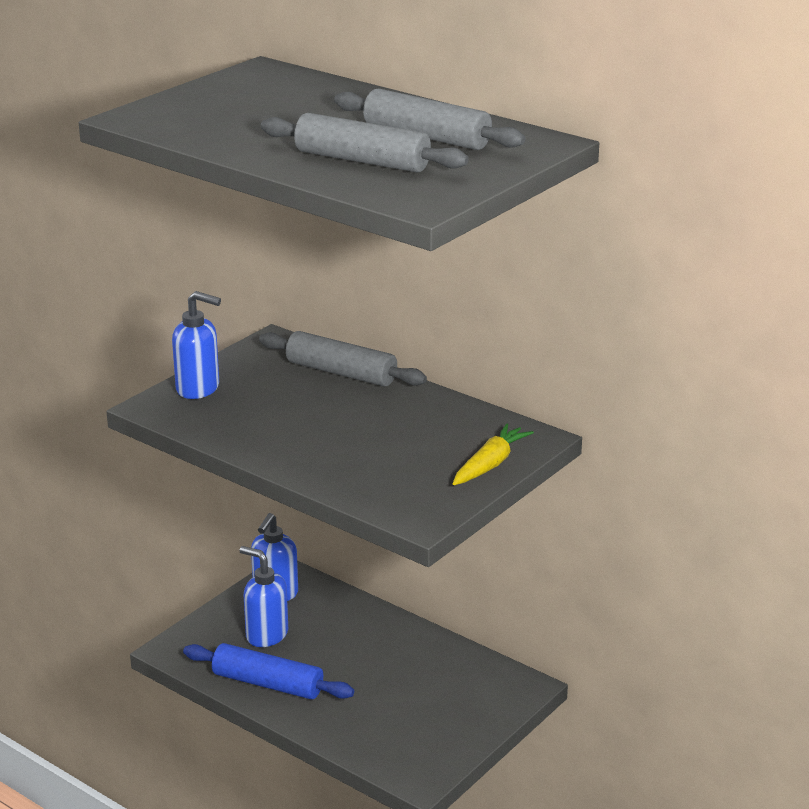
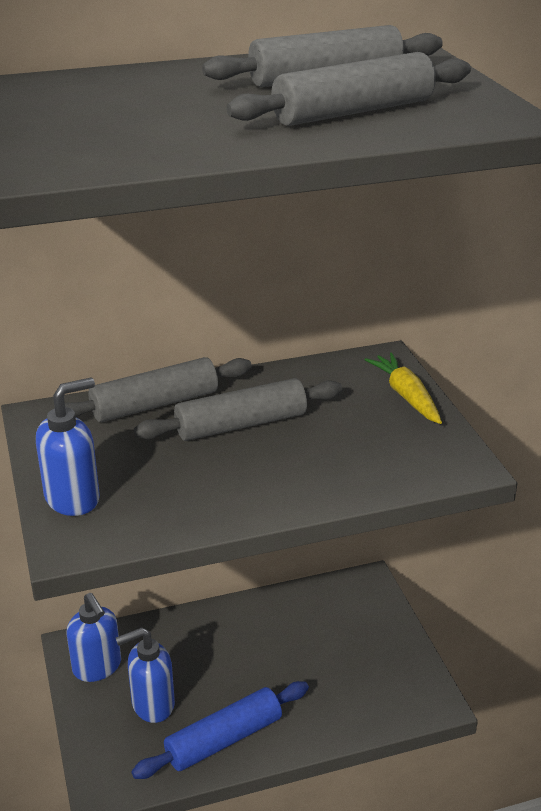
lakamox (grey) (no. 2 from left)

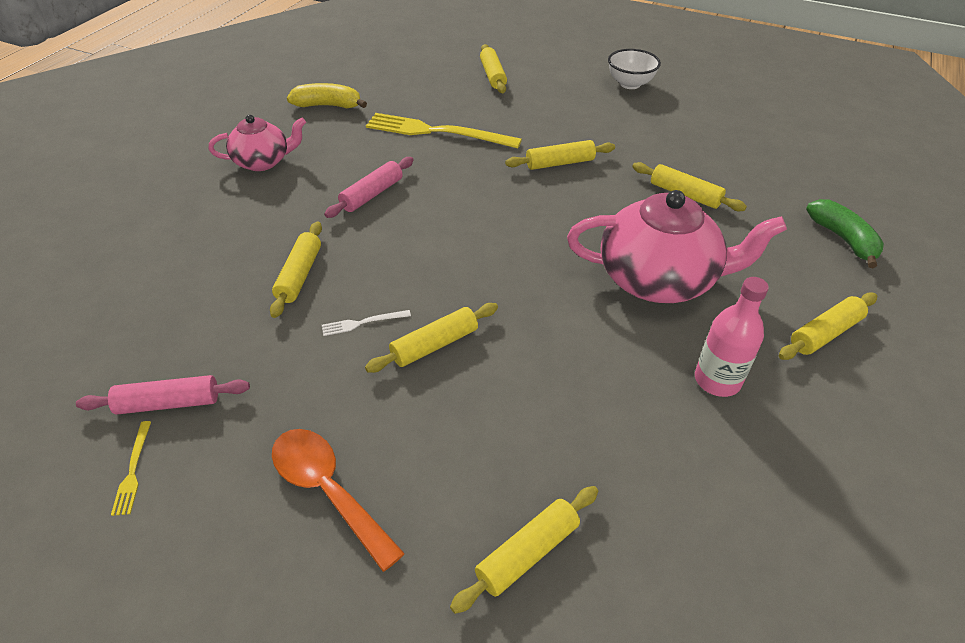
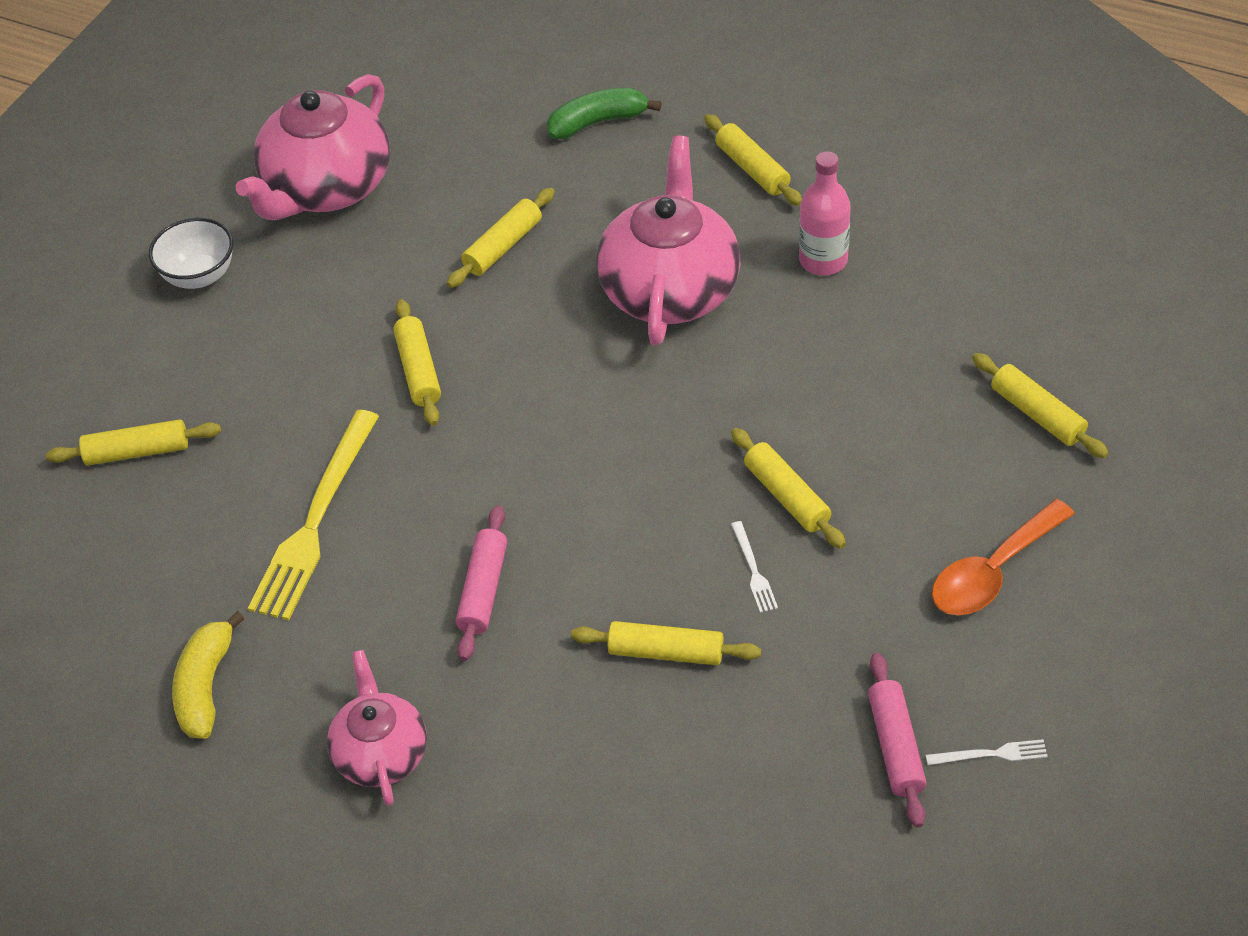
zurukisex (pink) (no. 1 from left); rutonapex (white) (no. 2 from left); lakamox (pink) (no. 1 from left)

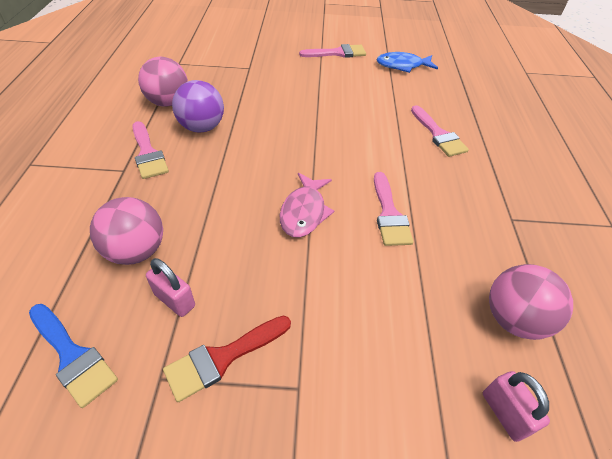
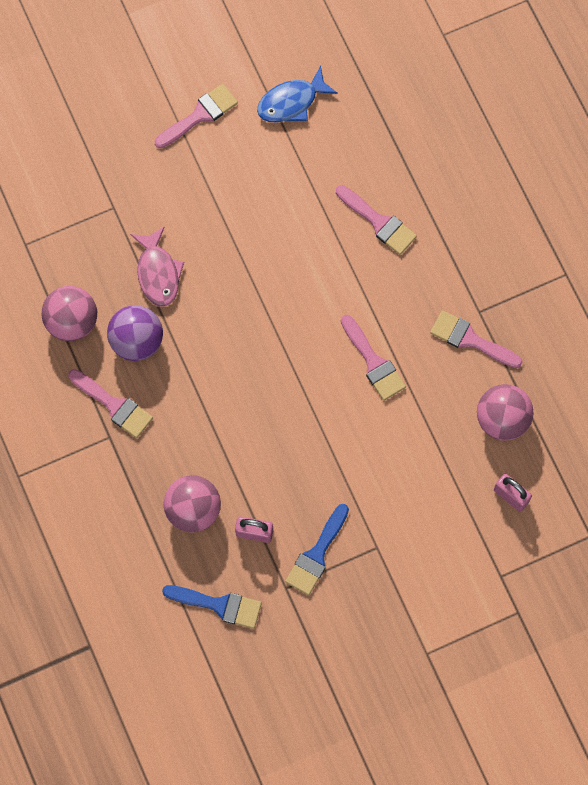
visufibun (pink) (no. 5 from left); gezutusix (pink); visufibun (blue) (no. 2 from left)

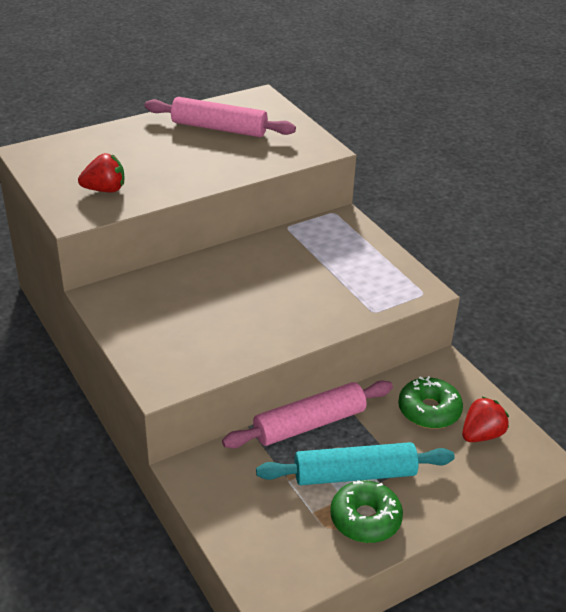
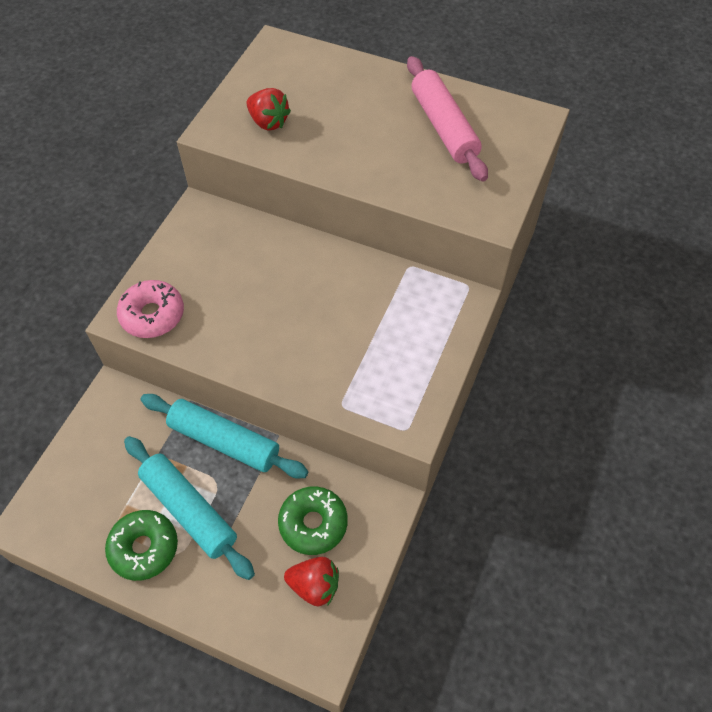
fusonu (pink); lakamox (turquoise) (no. 2 from left)

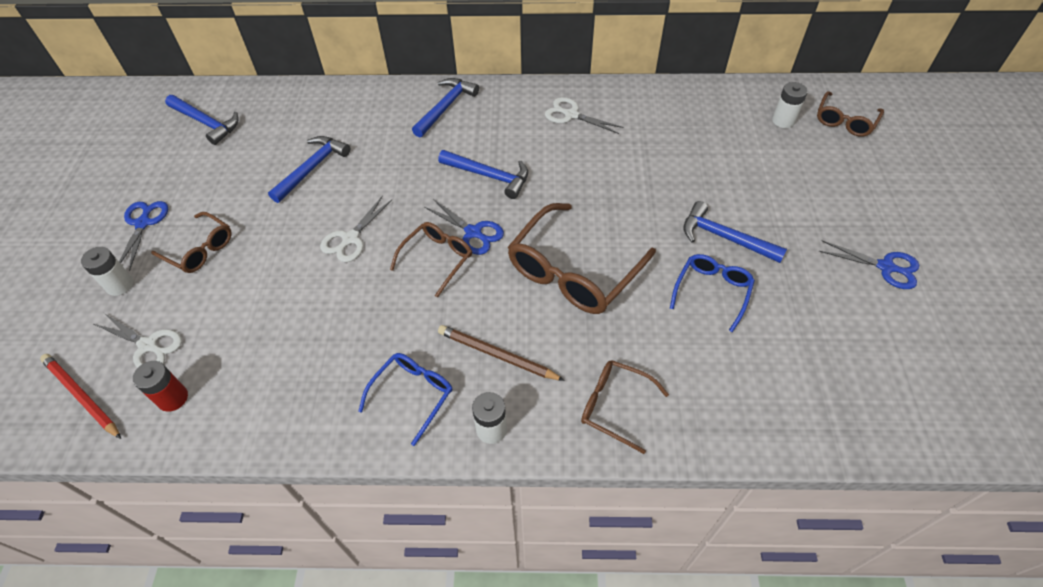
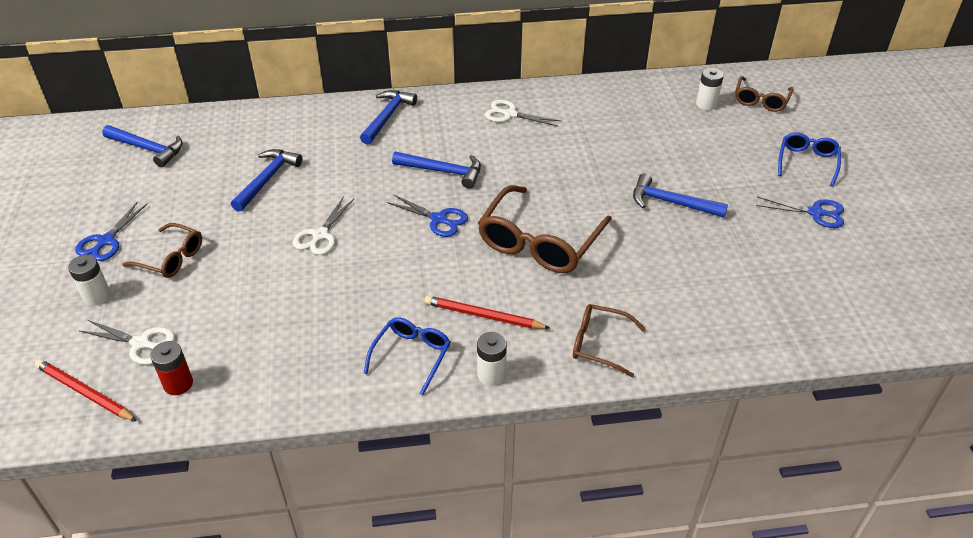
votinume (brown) (no. 2 from left in the first image); votinume (blue) (no. 2 from left); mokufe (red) (no. 2 from left); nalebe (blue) (no. 1 from left)

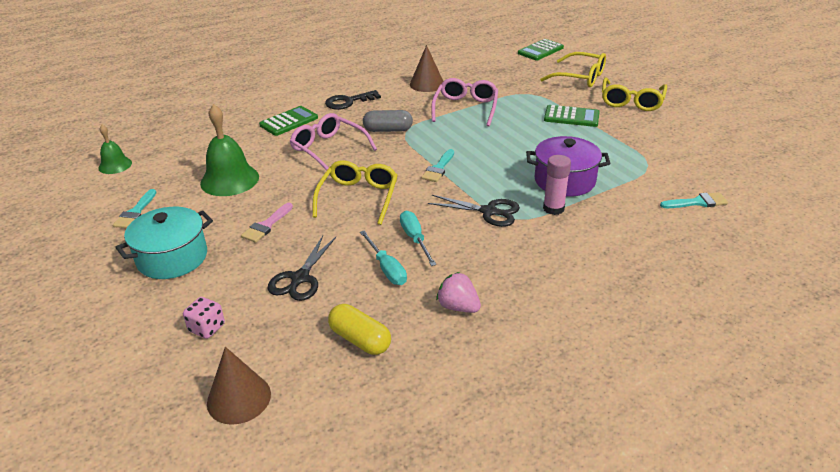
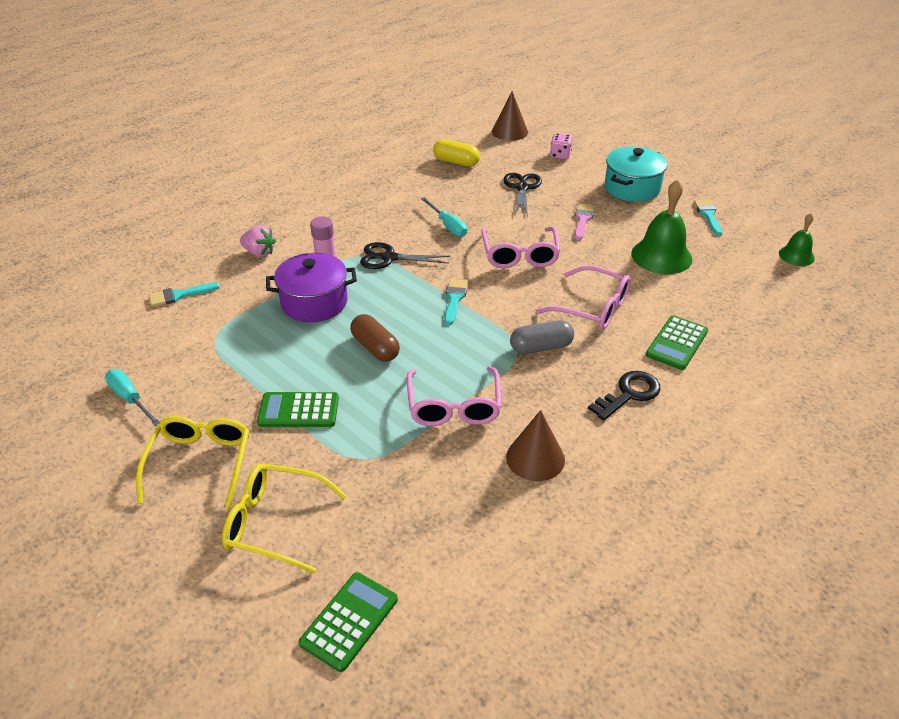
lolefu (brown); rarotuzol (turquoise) (no. 1 from left); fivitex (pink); votinume (pink) (no. 2 from left)

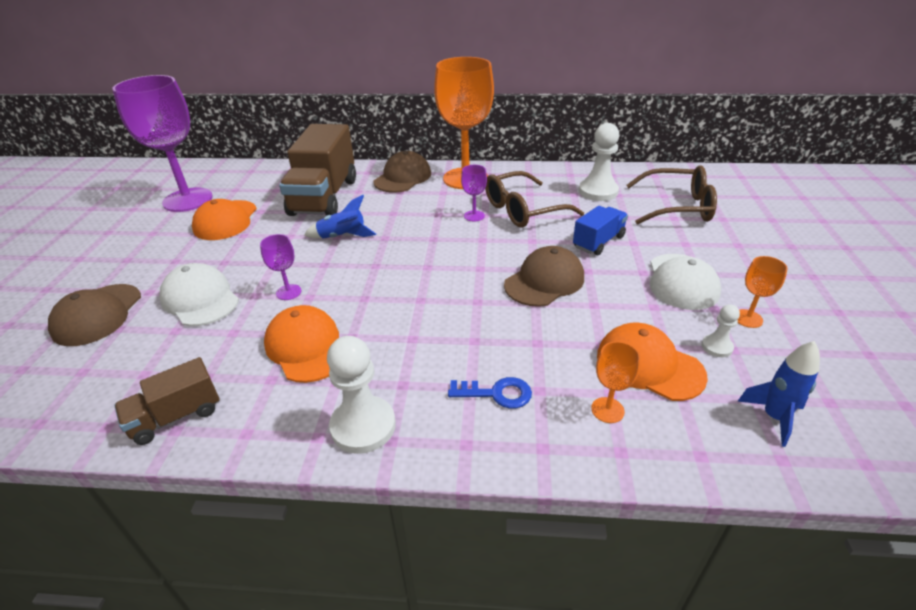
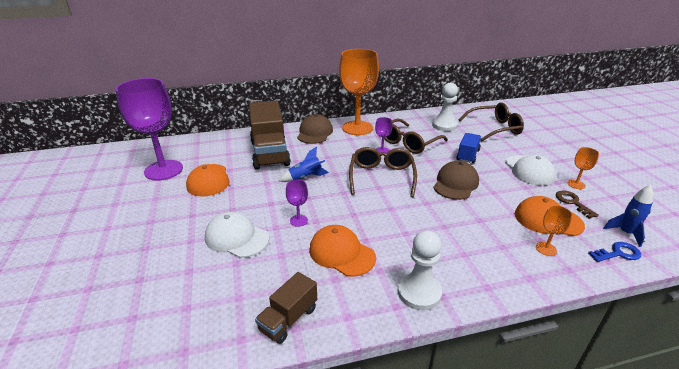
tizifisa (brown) (no. 1 from left in the first image); votinume (brown) (no. 1 from left); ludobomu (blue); ludobomu (brown)

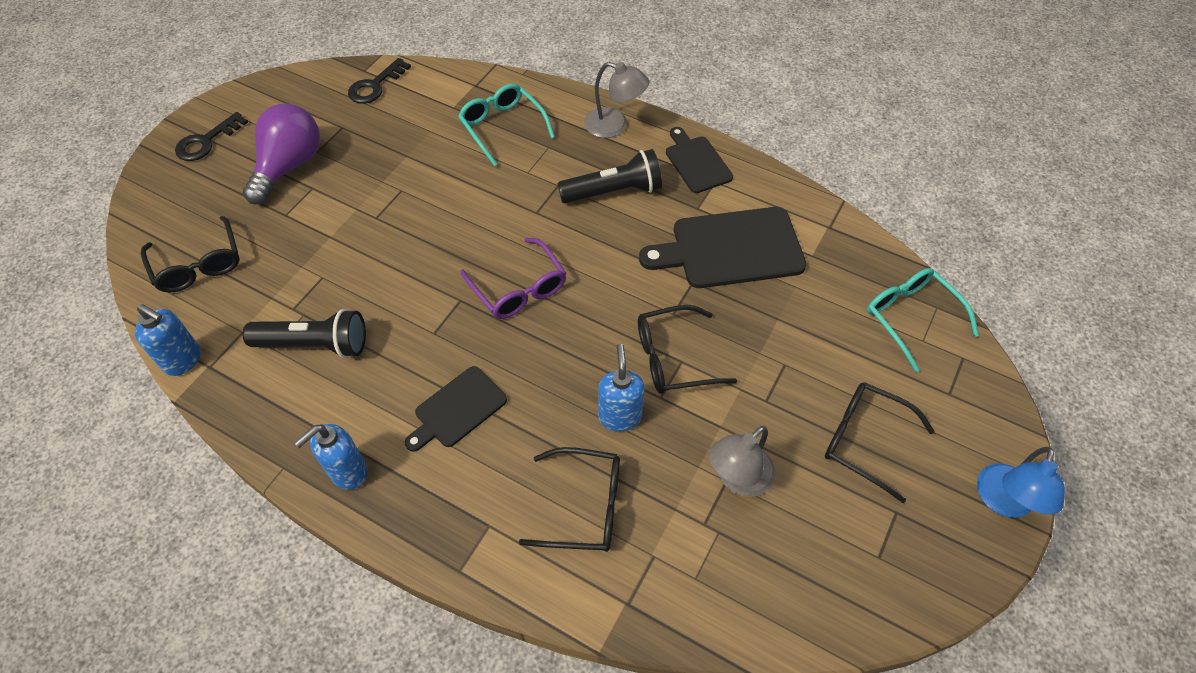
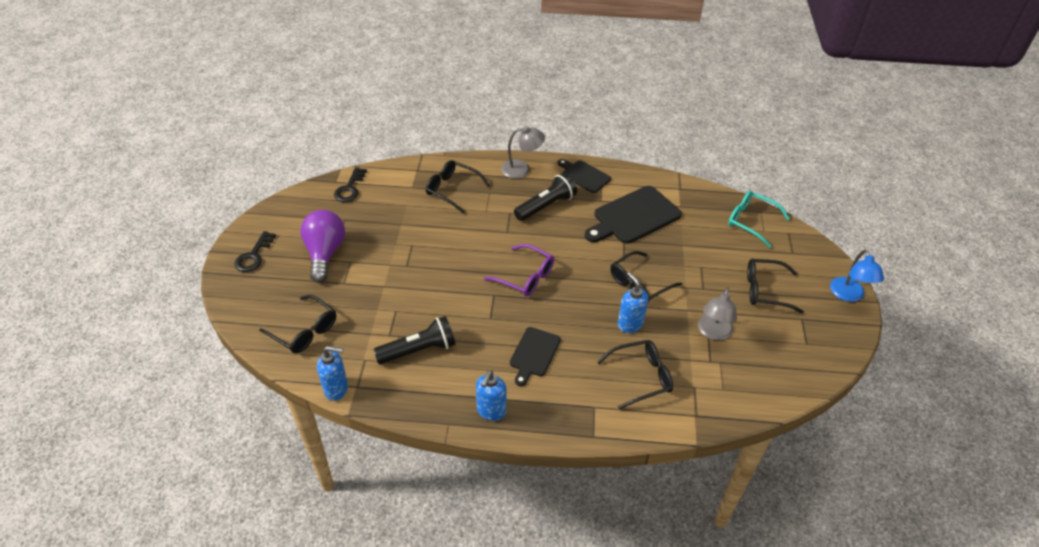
votinume (black) (no. 2 from left)

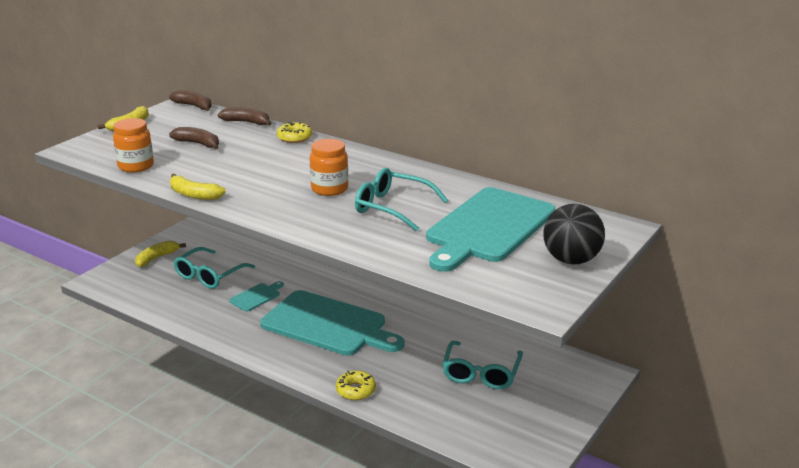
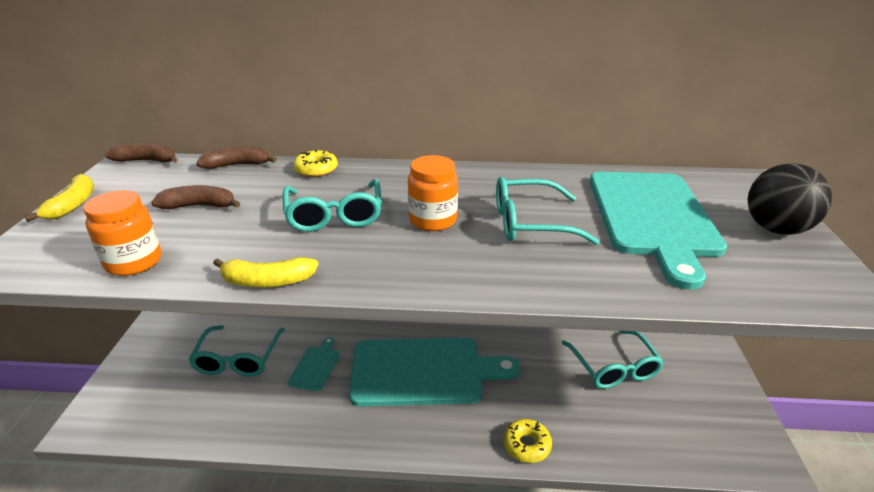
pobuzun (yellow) (no. 2 from left in the first image); votinume (turquoise) (no. 2 from left)

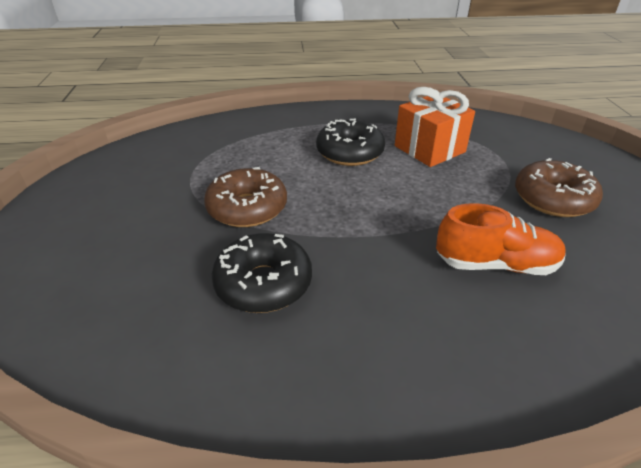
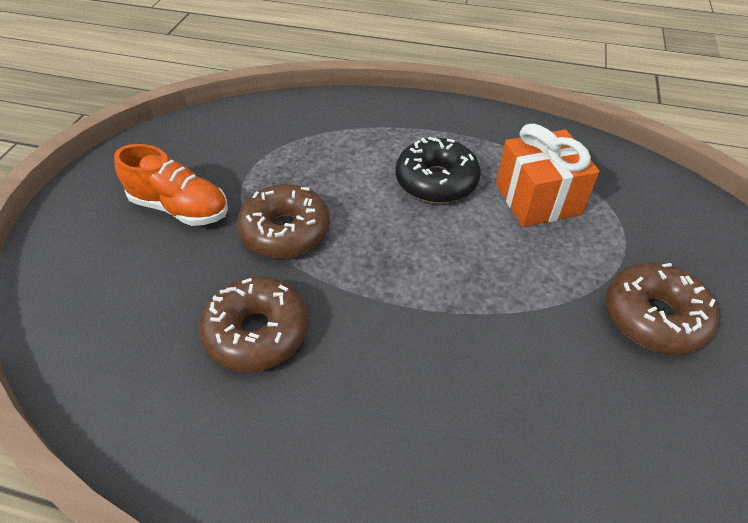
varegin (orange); fusonu (brown) (no. 1 from left)

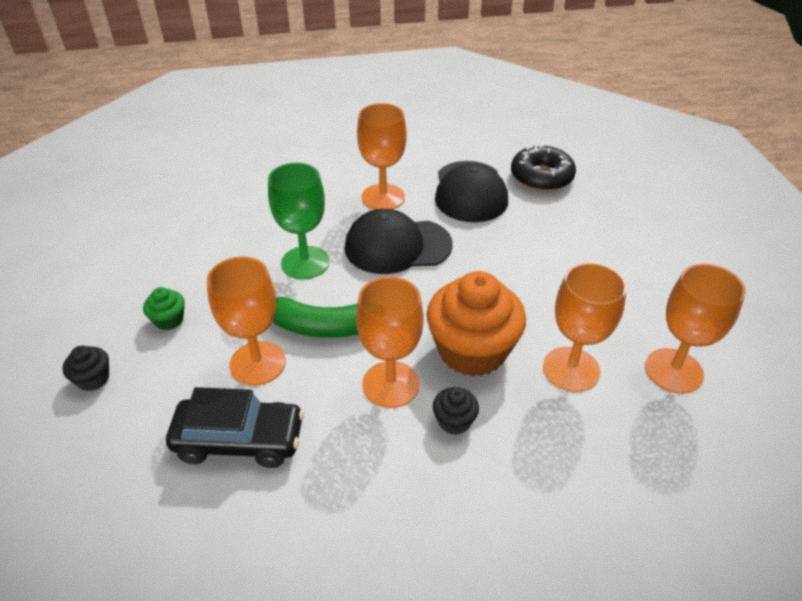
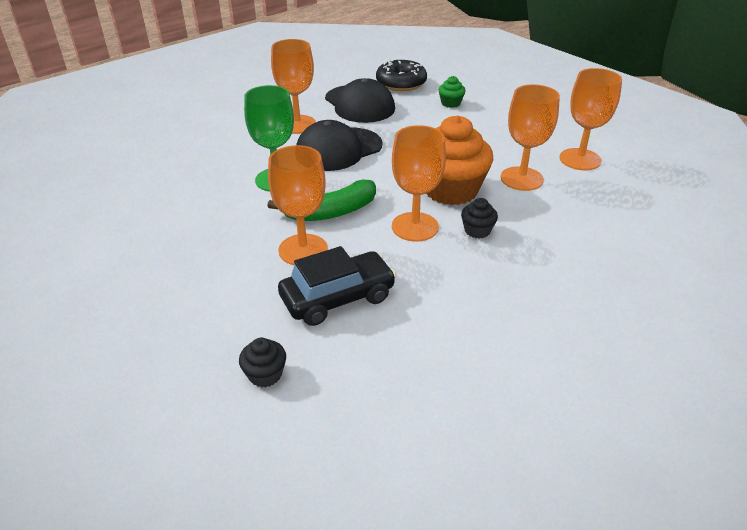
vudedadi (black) (no. 1 from left); vudedadi (green)

